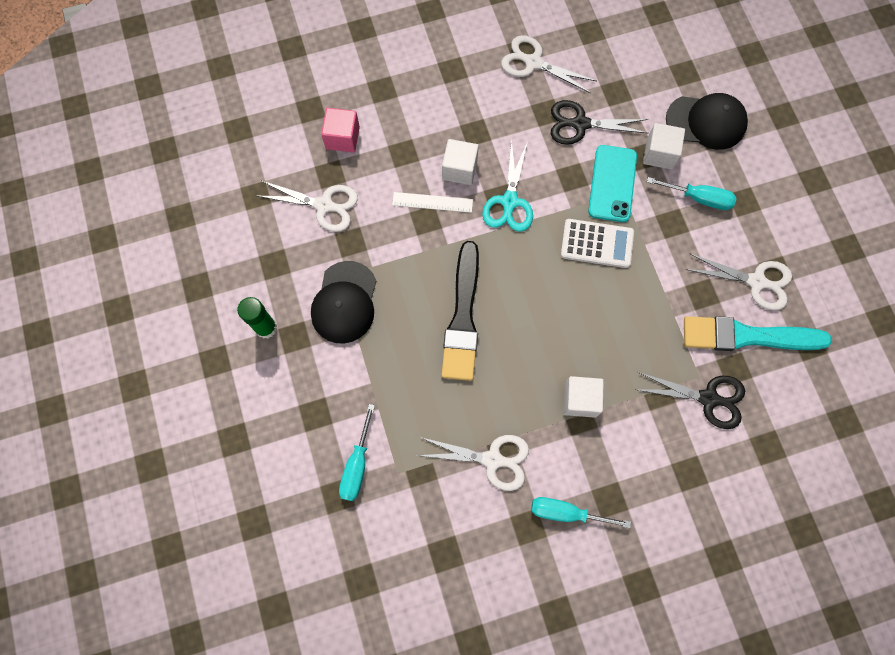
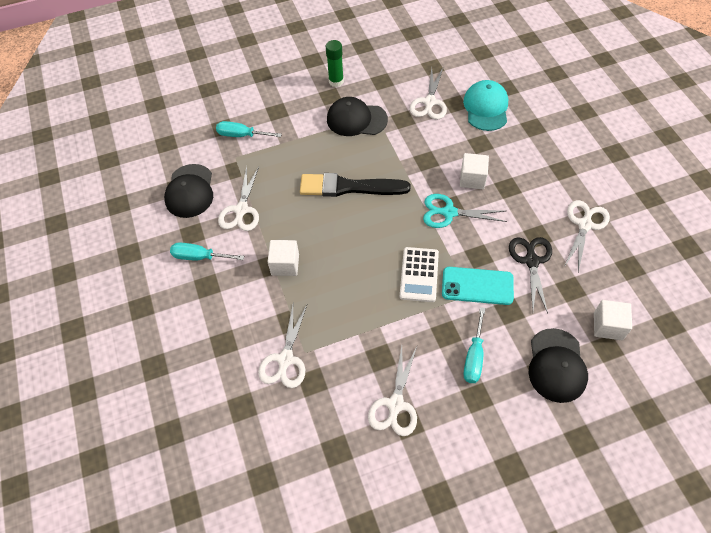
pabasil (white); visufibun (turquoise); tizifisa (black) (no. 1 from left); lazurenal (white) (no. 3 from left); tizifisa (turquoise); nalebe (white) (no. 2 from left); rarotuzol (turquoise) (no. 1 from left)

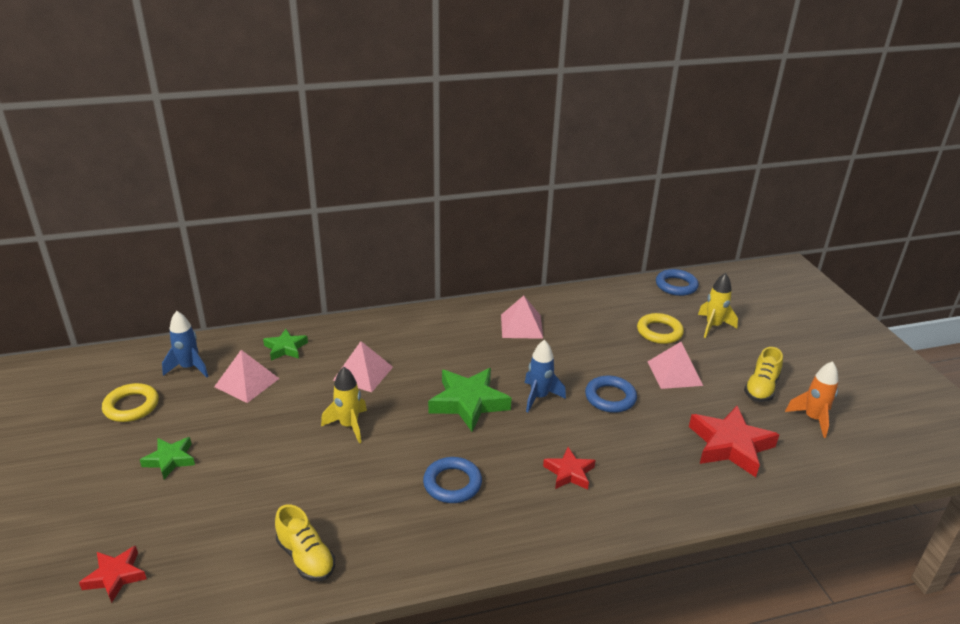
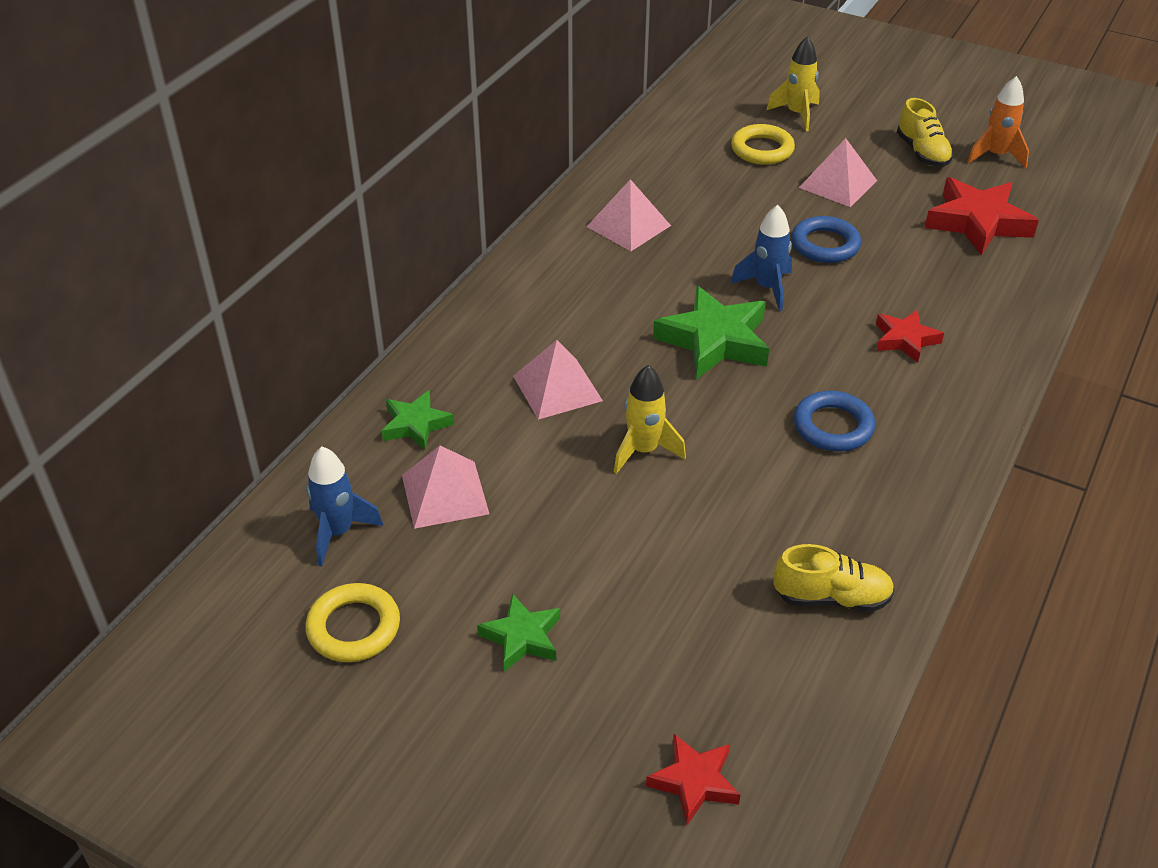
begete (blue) (no. 3 from left in the first image)

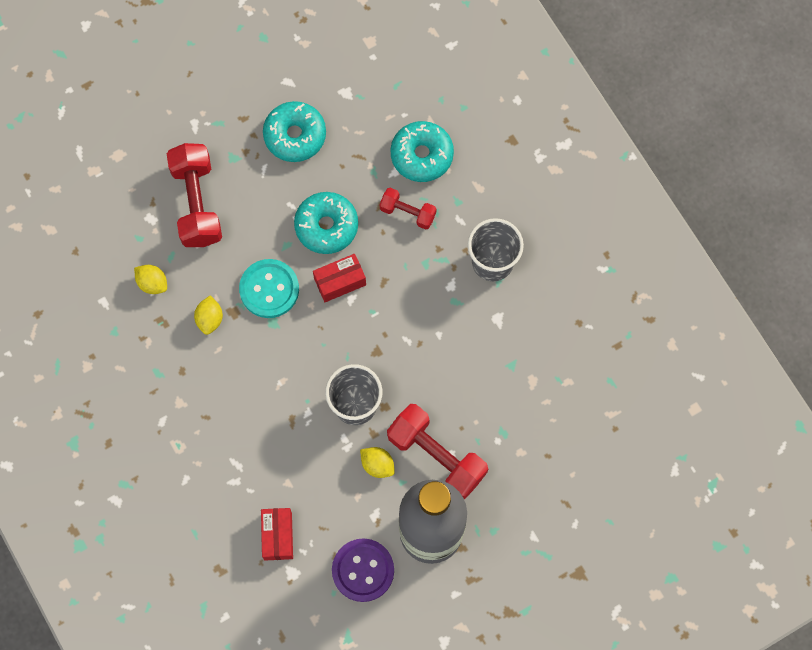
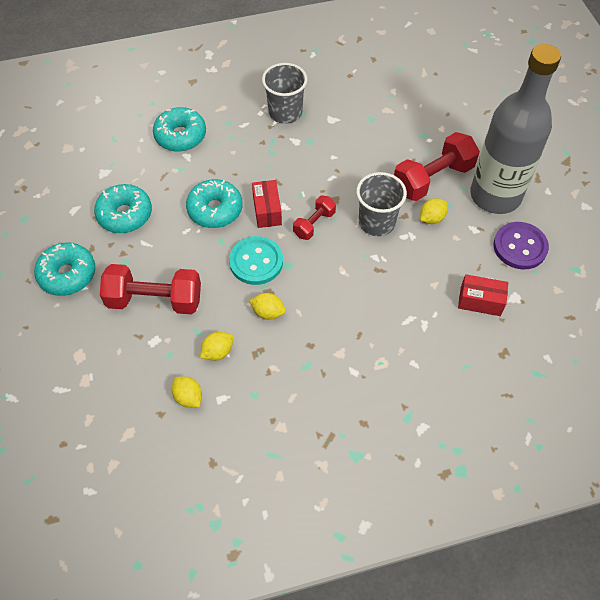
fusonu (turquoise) (no. 1 from left); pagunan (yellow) (no. 1 from left); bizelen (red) (no. 2 from left)

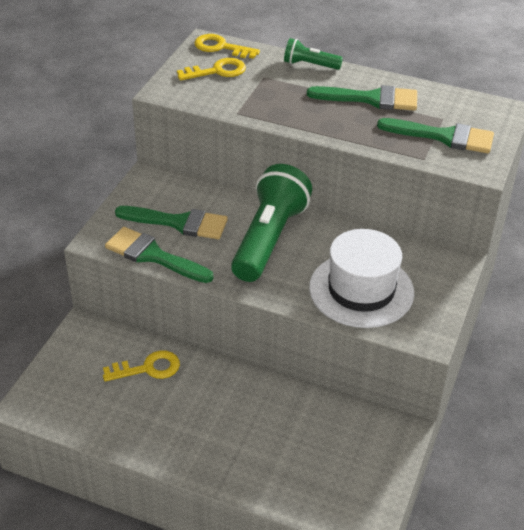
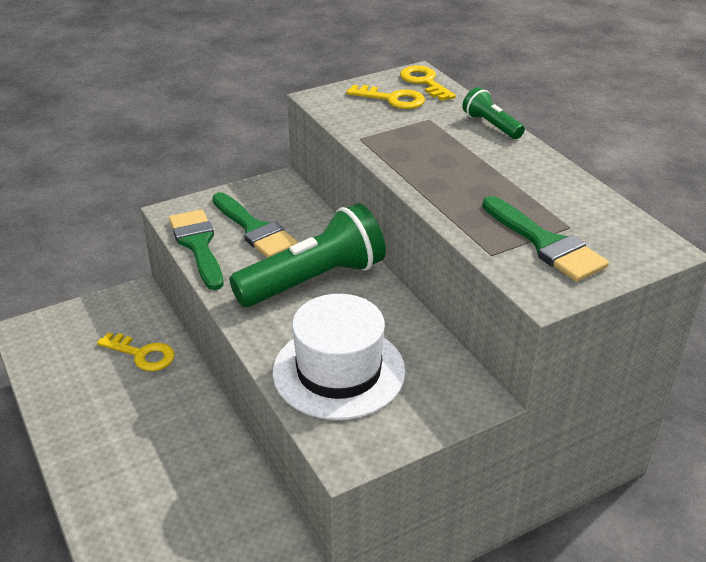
visufibun (green) (no. 3 from left in the first image)

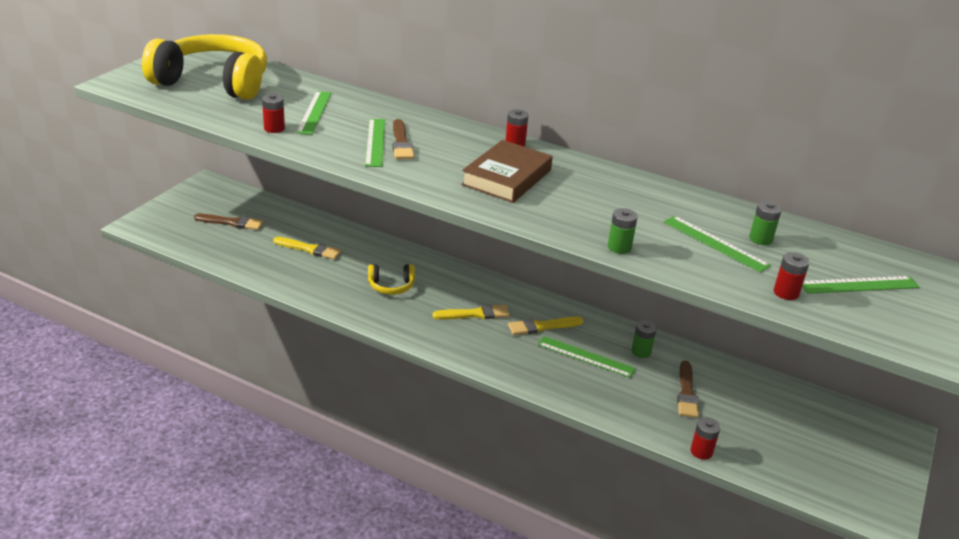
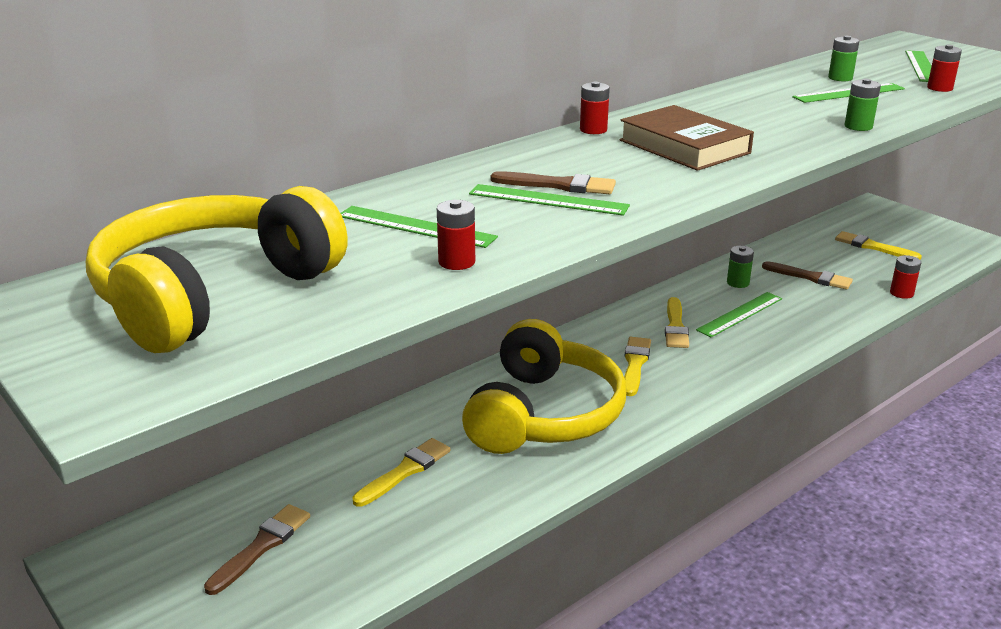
visufibun (yellow) (no. 4 from left); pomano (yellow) (no. 2 from left)

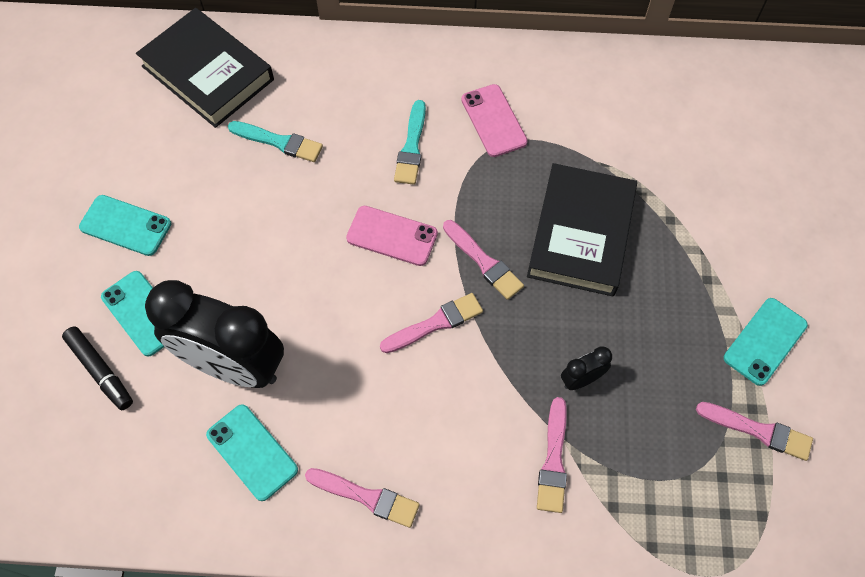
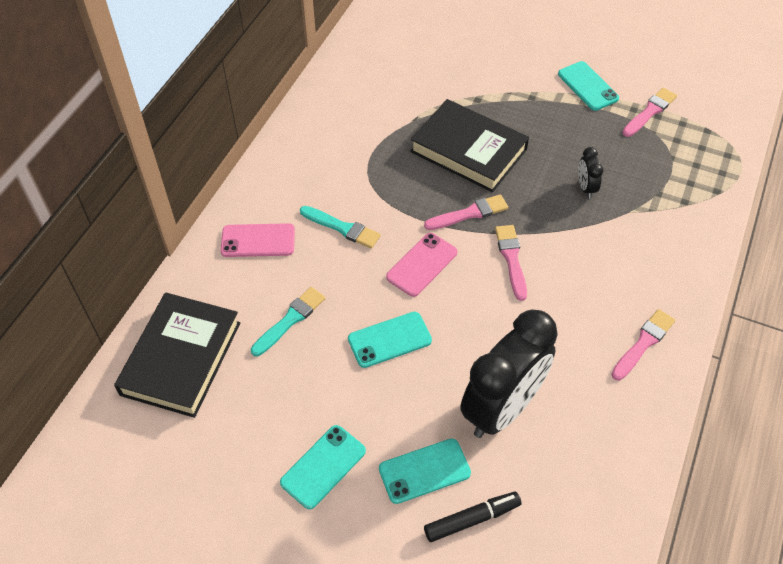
visufibun (pink) (no. 4 from left in the first image); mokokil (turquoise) (no. 2 from left); mokokil (pink) (no. 1 from left); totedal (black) (no. 1 from left)

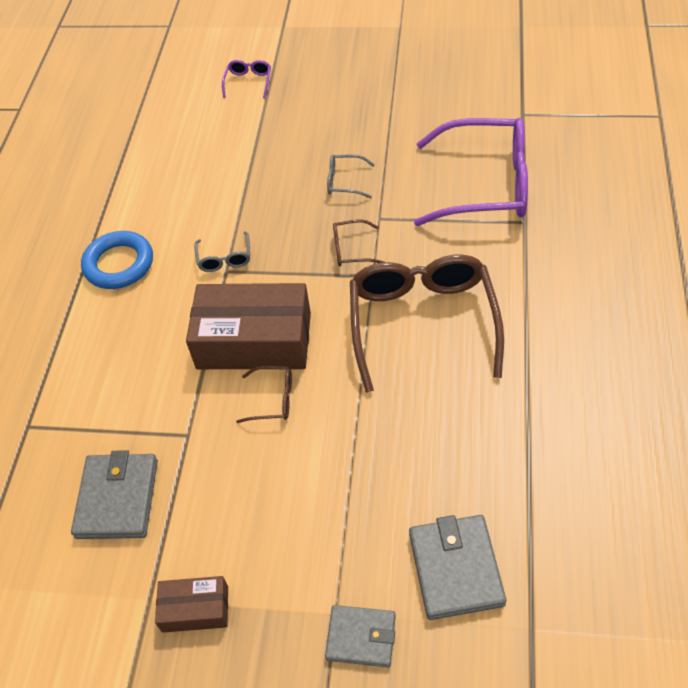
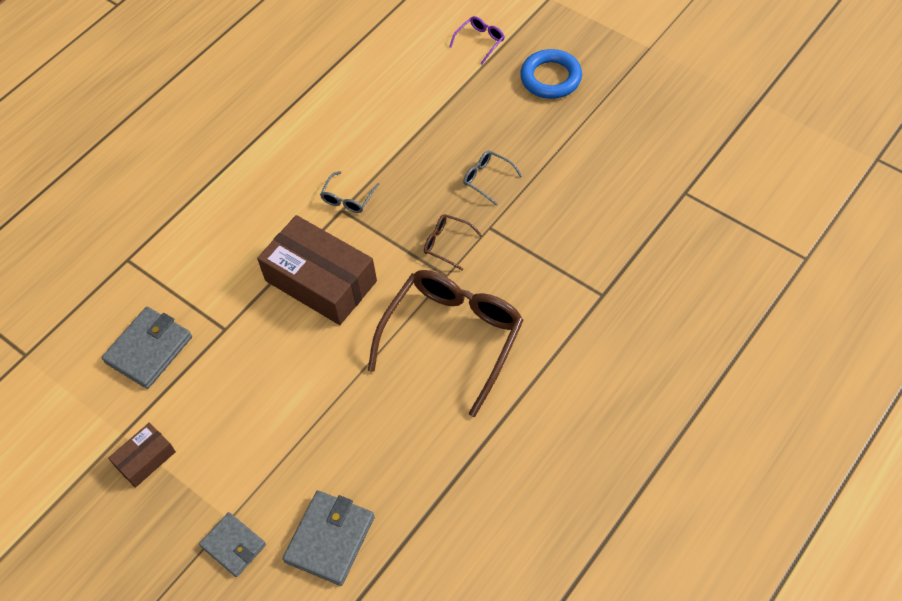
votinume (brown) (no. 1 from left in the first image); votinume (purple) (no. 2 from left in the first image); begete (blue); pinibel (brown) (no. 1 from left)

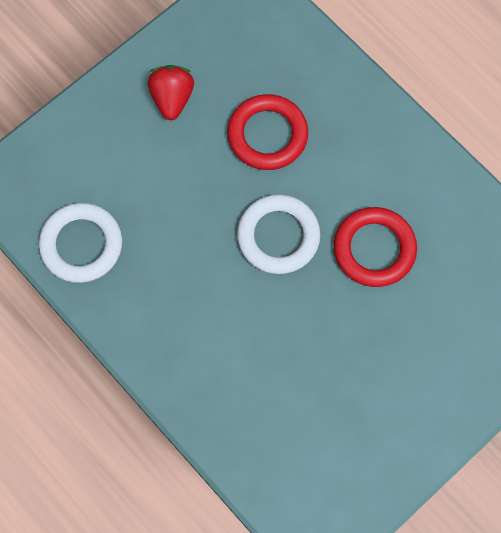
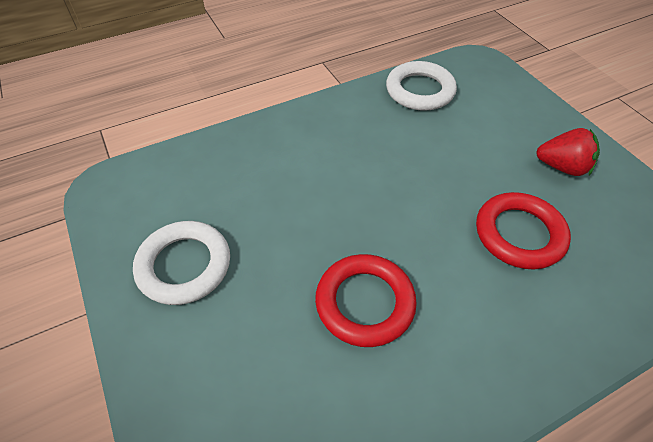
begete (white) (no. 1 from left)

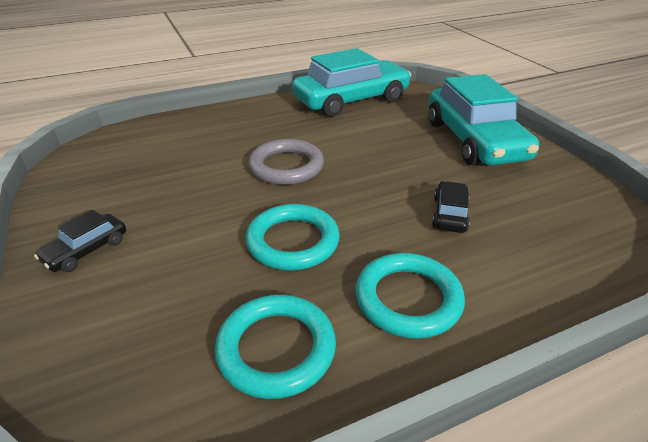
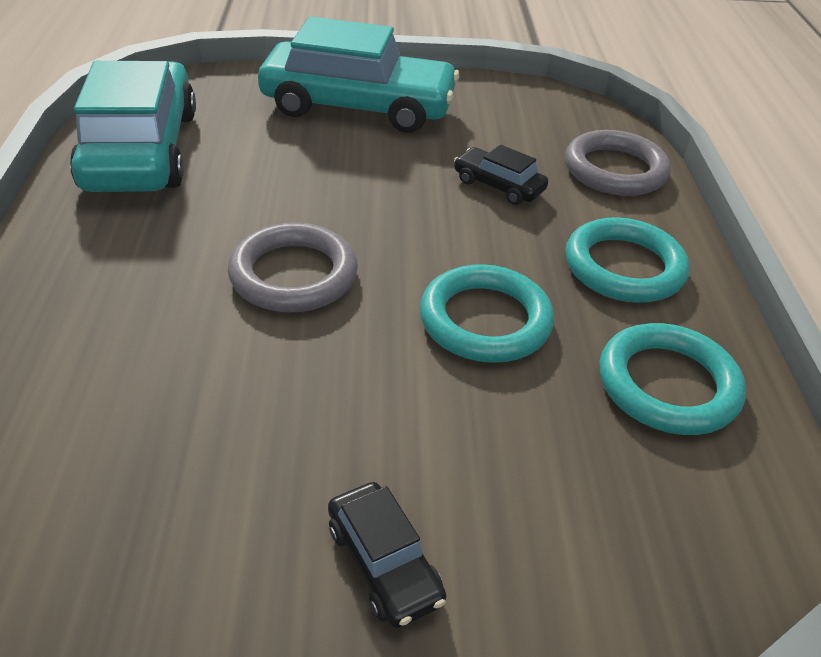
begete (grey) (no. 2 from left)

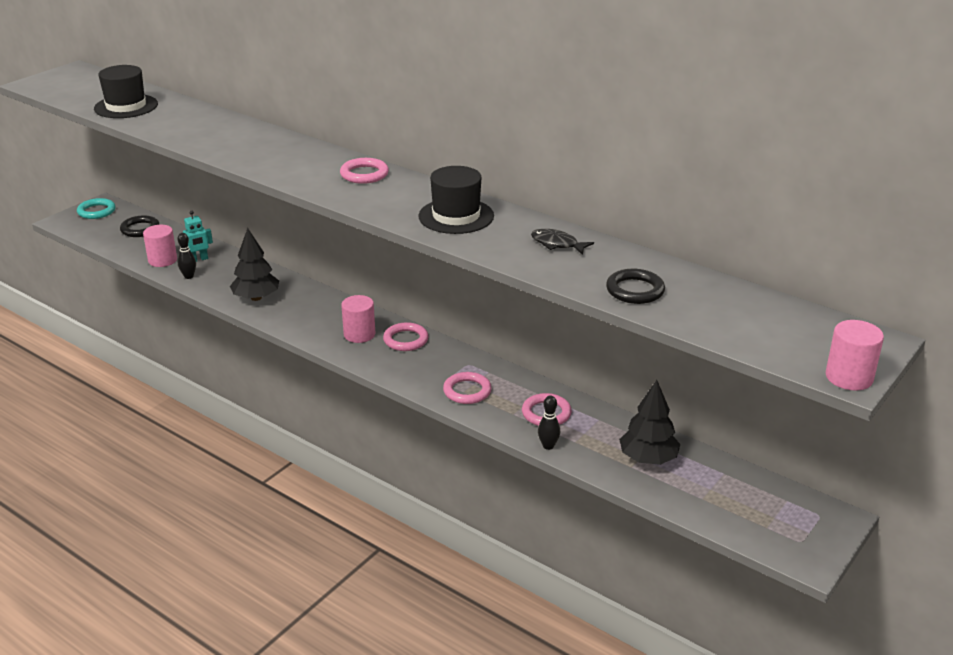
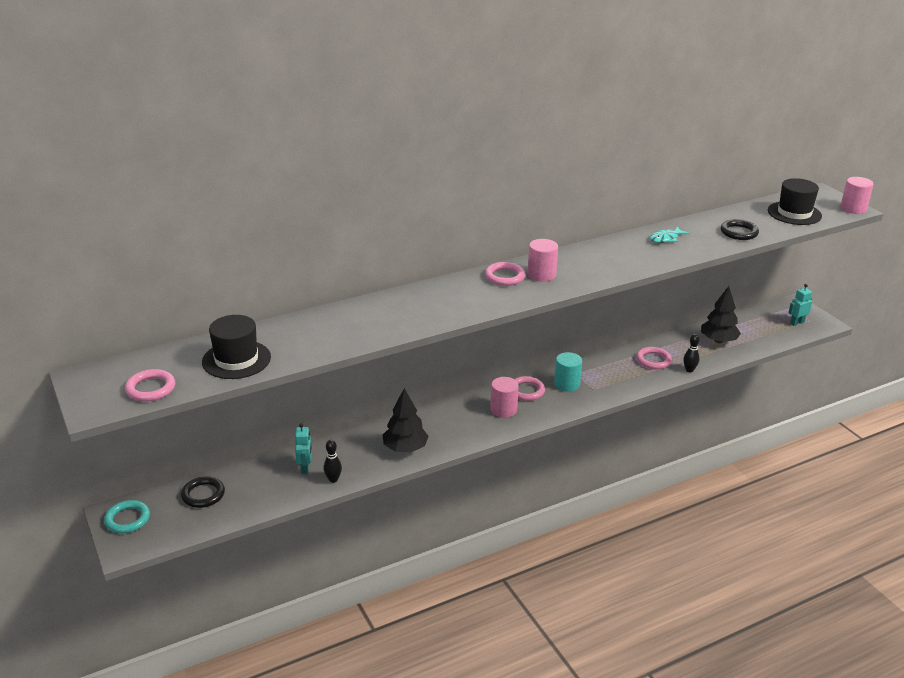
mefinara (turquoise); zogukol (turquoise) (no. 2 from left); mefinara (pink) (no. 2 from left); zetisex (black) (no. 2 from left); begete (pink) (no. 1 from left); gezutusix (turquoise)

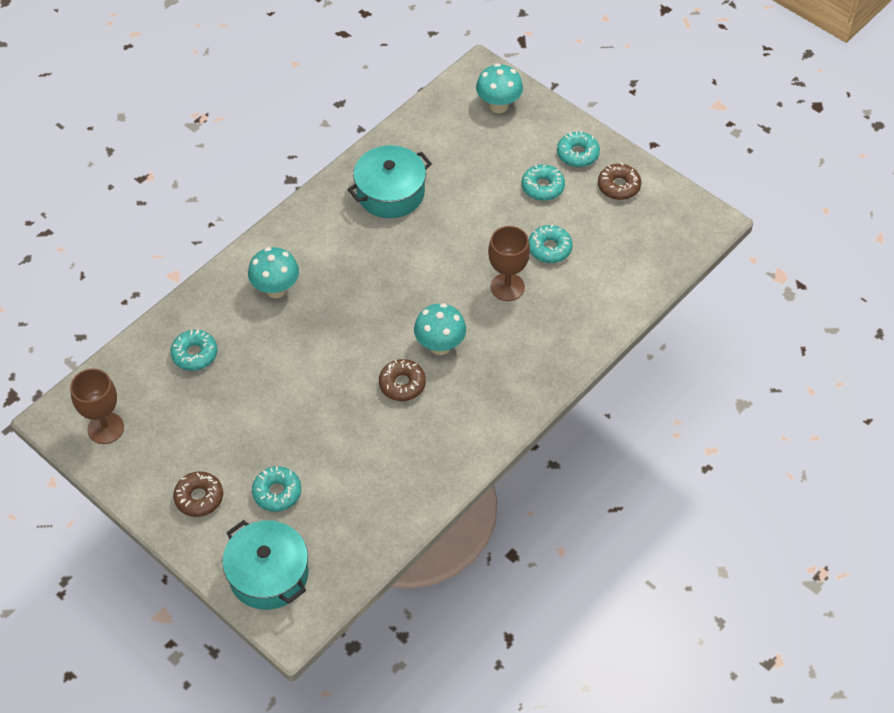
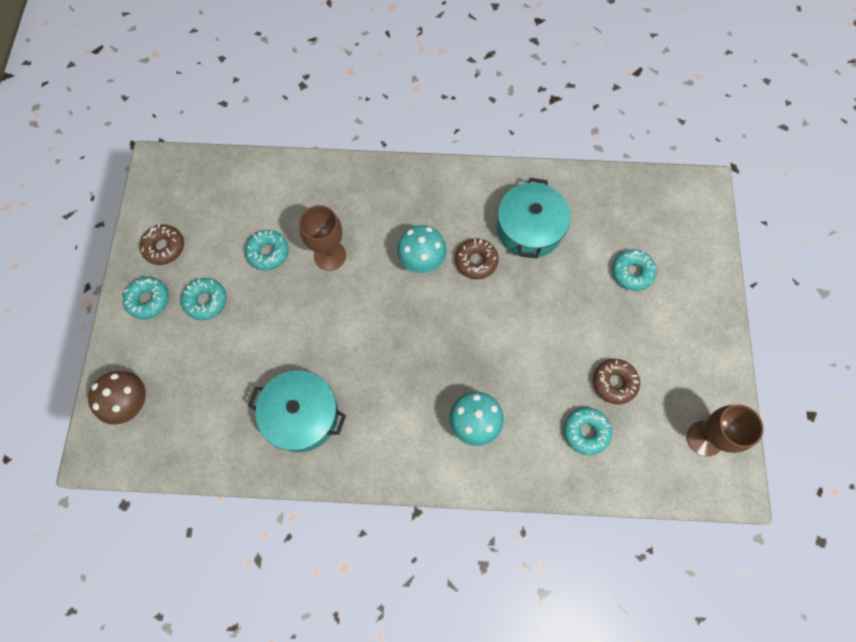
fusonu (brown) (no. 3 from left); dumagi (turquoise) (no. 2 from left); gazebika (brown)

